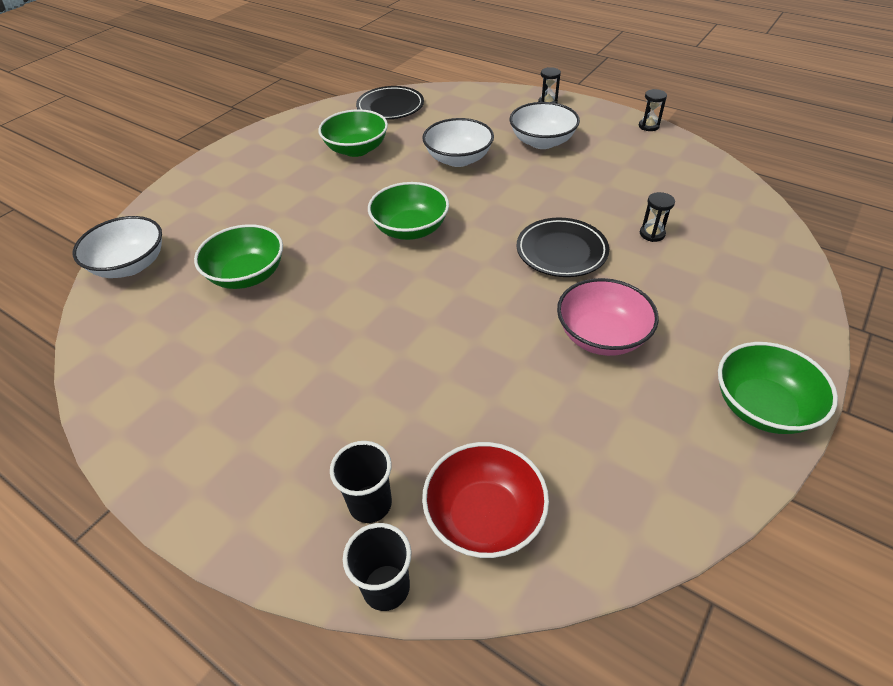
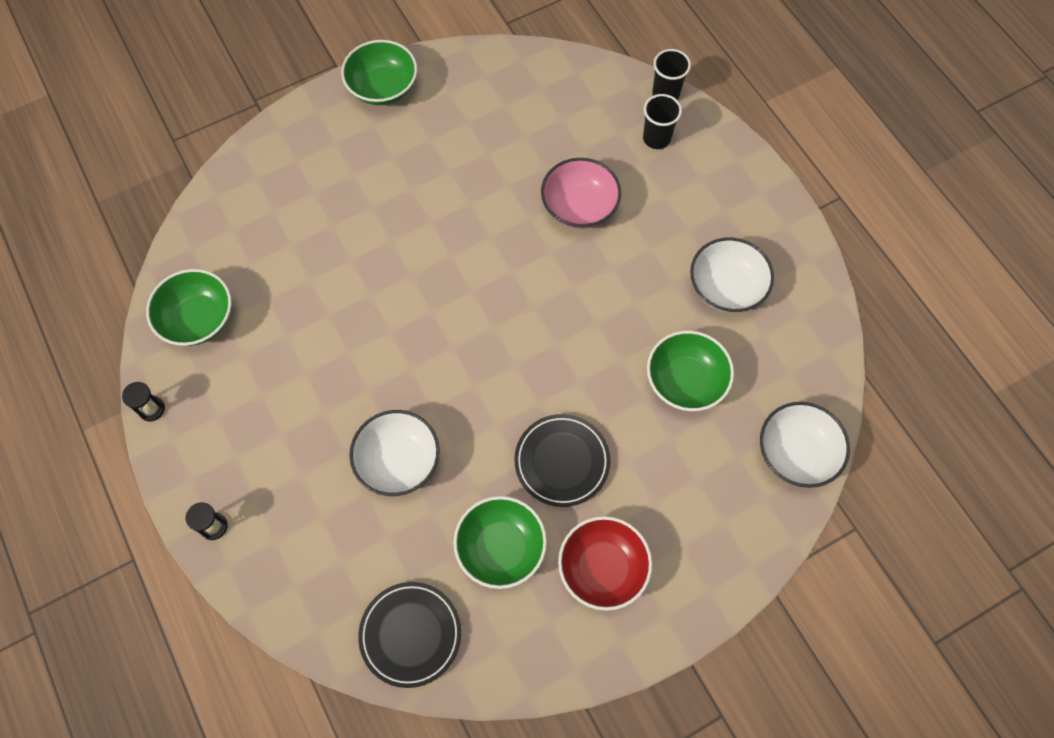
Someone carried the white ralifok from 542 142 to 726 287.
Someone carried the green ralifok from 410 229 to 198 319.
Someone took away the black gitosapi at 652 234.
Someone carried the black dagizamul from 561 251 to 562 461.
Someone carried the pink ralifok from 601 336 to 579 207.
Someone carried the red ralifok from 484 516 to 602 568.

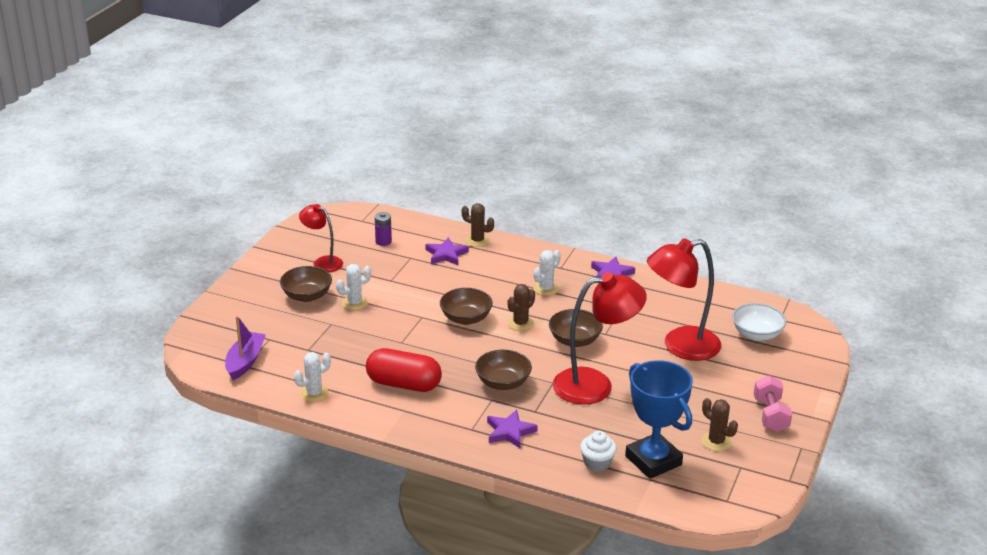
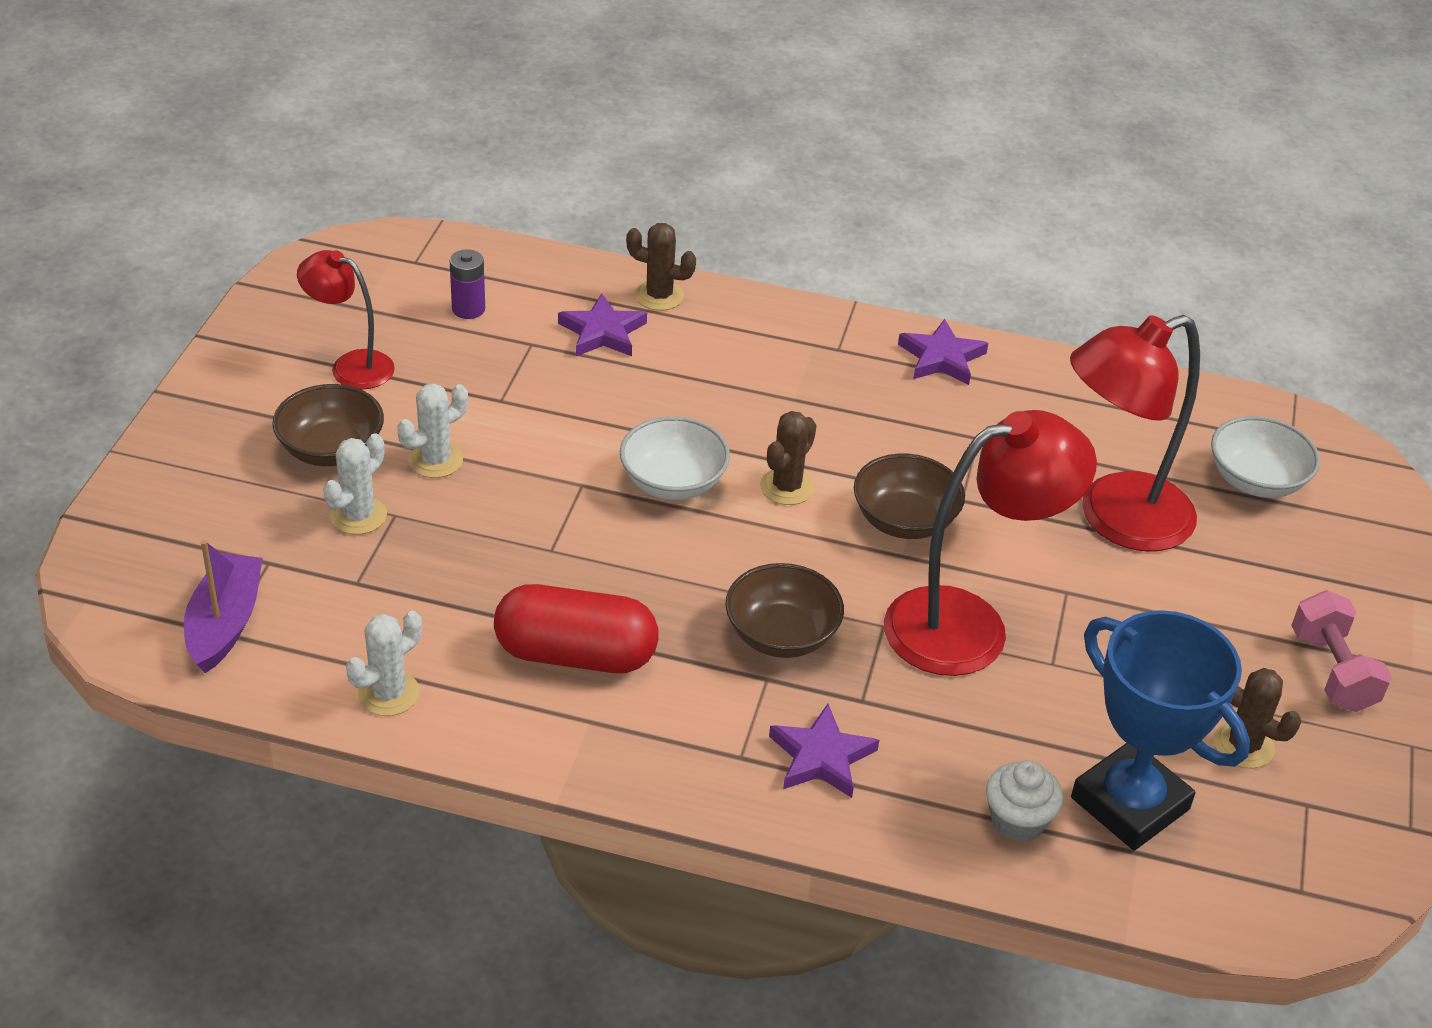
Someone carried the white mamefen from 546 289 to 358 516.
Someone repainted the brown ralifok at 466 318, which became the white ralifok at 673 482.

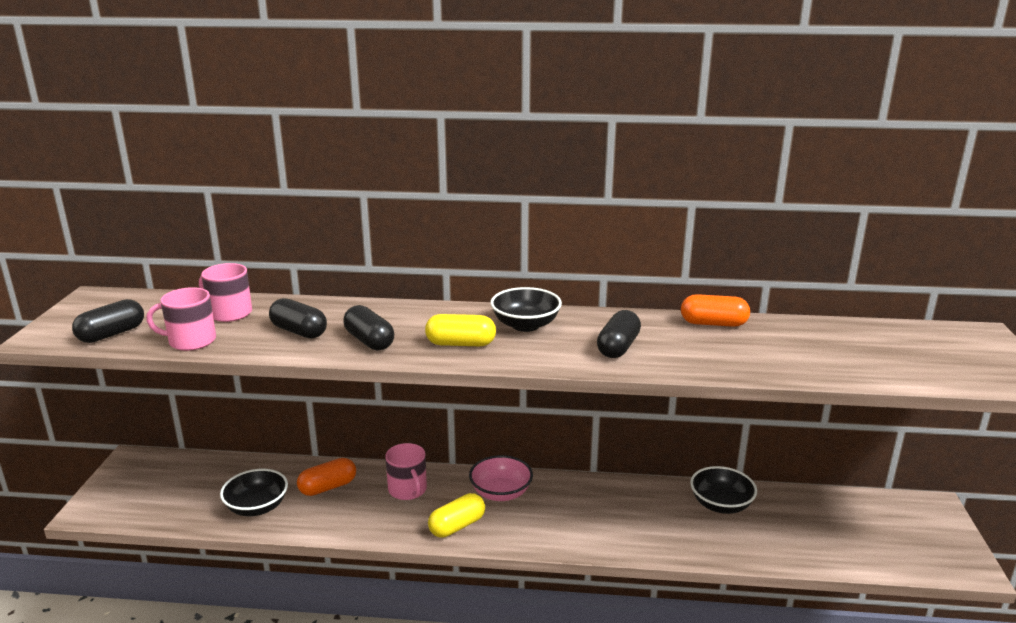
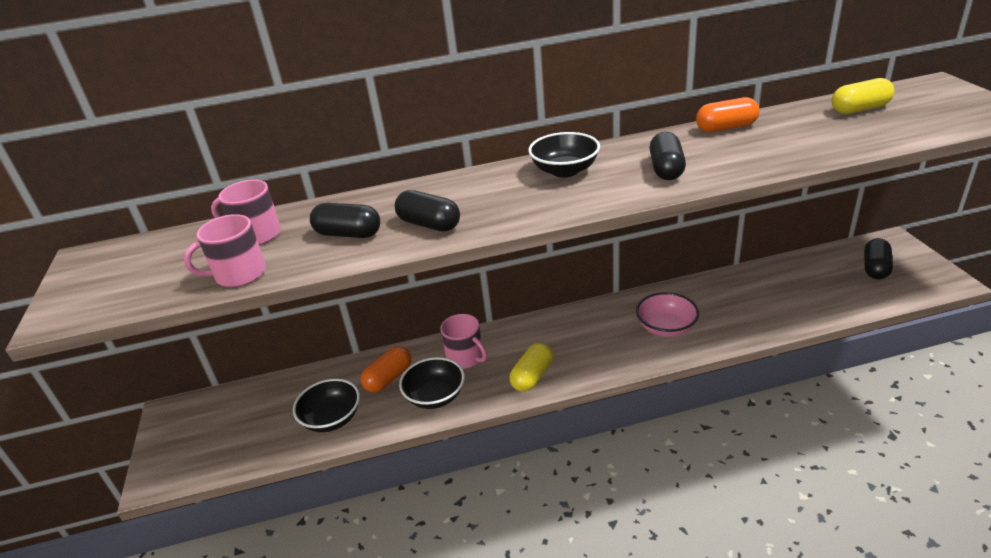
Someone carried the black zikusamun from 111 334 to 875 268.
Someone carried the yellow zikusamun from 461 344 to 860 109.
Someone carried the pink ralifok from 501 493 to 666 328.
Someone carried the black ralifok from 721 505 to 435 396.

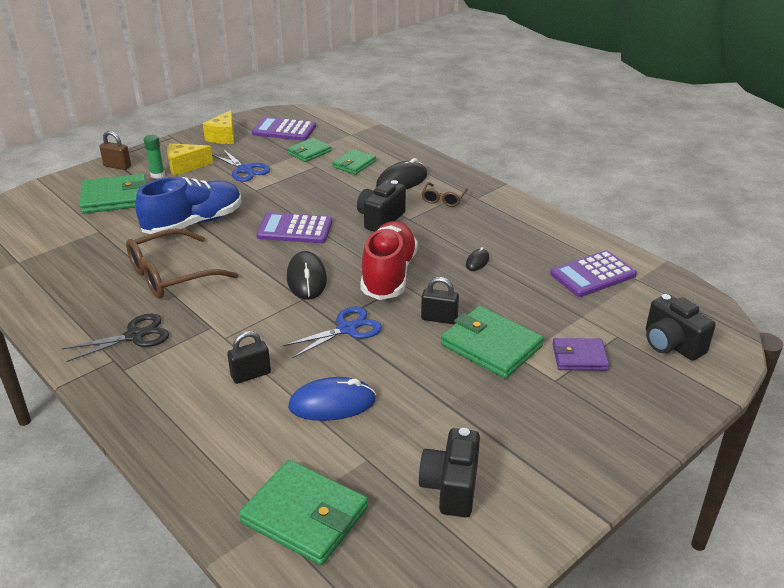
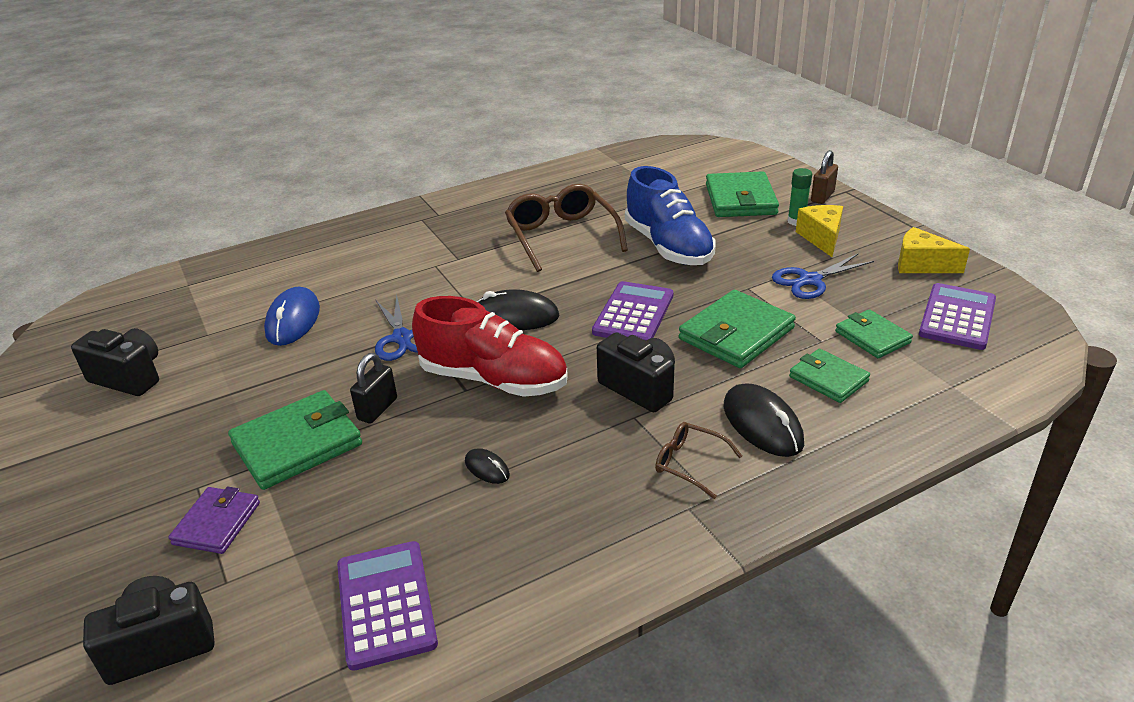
Someone took away the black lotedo at 135 336.
Someone took away the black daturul at 251 375.
Someone carried the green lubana from 305 515 to 736 334.

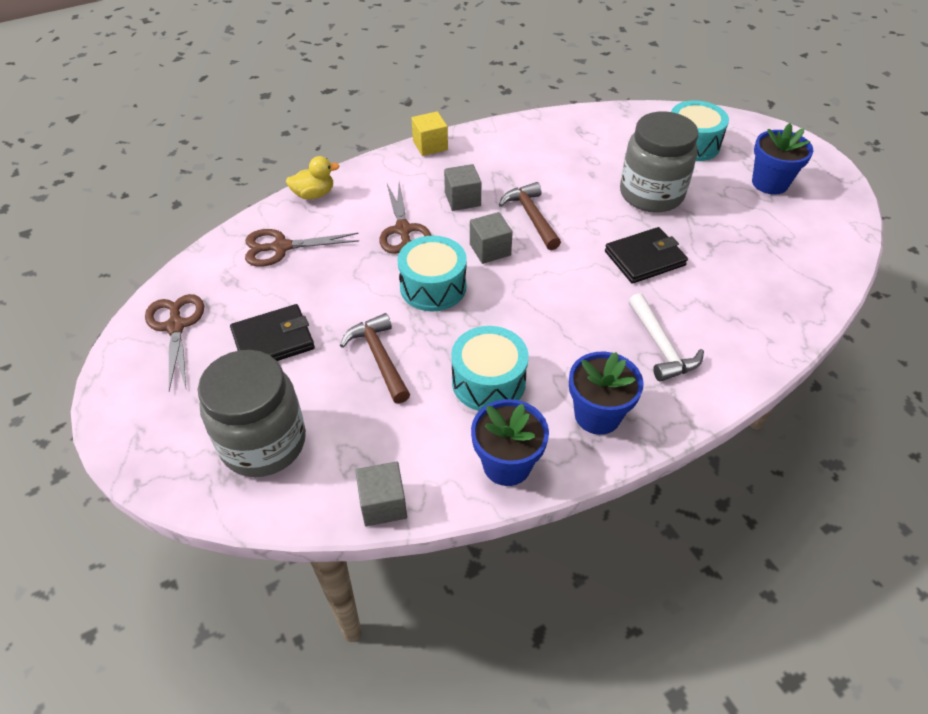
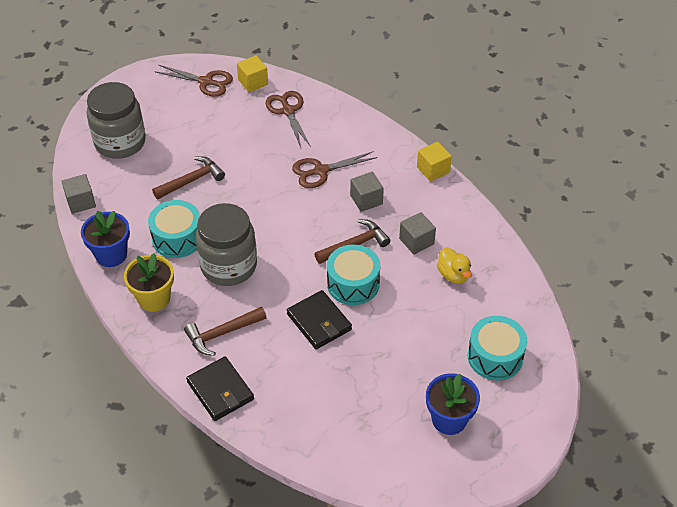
Someone carried the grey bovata from 651 194 to 229 266.
Someone carried the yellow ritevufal from 314 194 to 453 275.
Someone carried the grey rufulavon from 490 250 to 416 241.
Someone carried the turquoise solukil from 433 287 to 353 284.
Someone repainted the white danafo at 661 346, which became the brown danafo at 222 334.
Someone rotated the brown lotedo at 176 326 by 45 degrees clockwise.
Someone carried the black lubana from 273 340 to 220 390.
Someone repainted the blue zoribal at 597 415, which became the yellow zoribal at 154 298.
Someone put down the yellow rufulavon at 253 82.

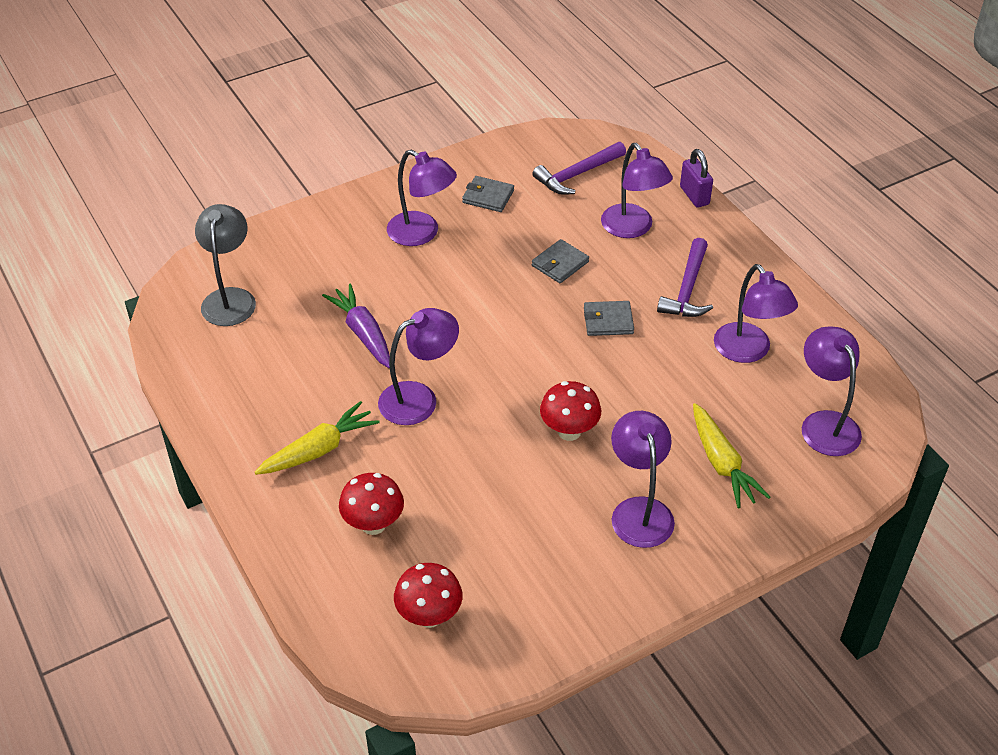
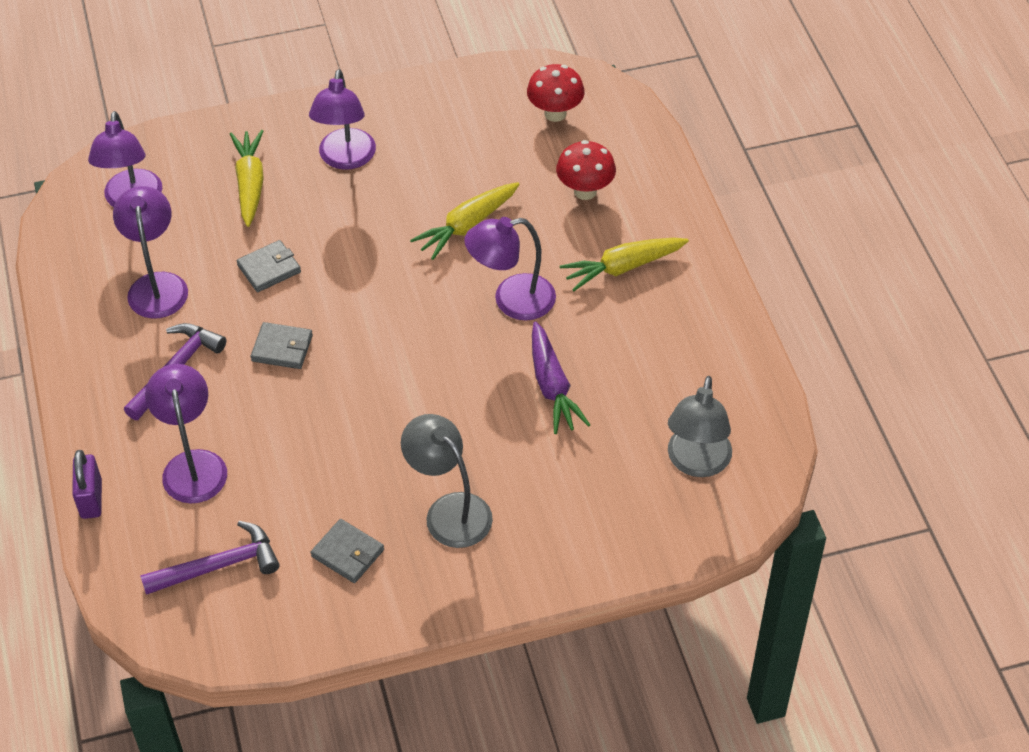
Someone repainted the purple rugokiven at 422 234, which became the grey rugokiven at 449 511.
Someone carried the grey lubana from 560 264 to 269 268.
Someone took away the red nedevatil at 569 431.
Someone put down the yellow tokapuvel at 466 226.

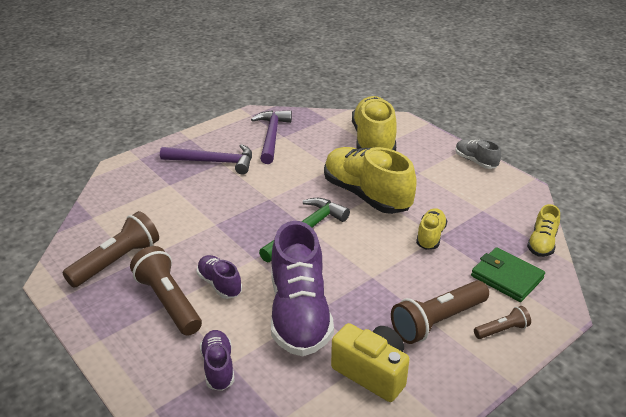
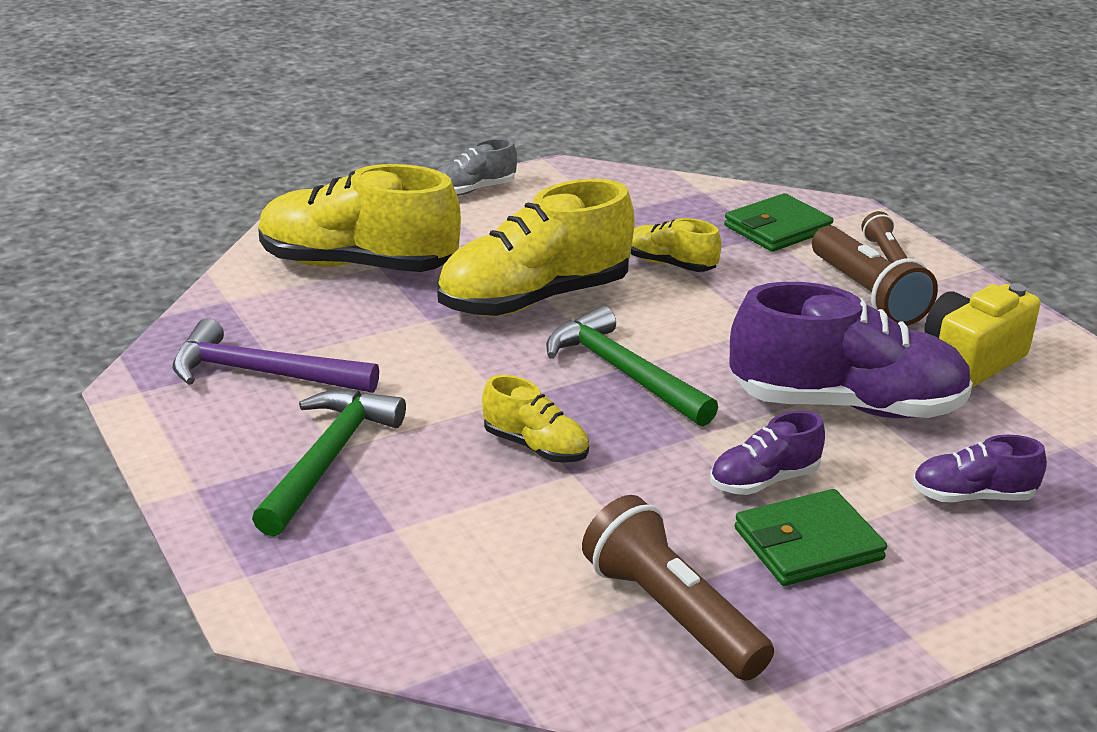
Someone repainted the purple danafo at 213 162, which became the green danafo at 328 459.
Someone carried the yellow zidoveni from 541 243 to 535 447.
Someone swapped the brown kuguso at 168 302 for the green lubana at 808 544.

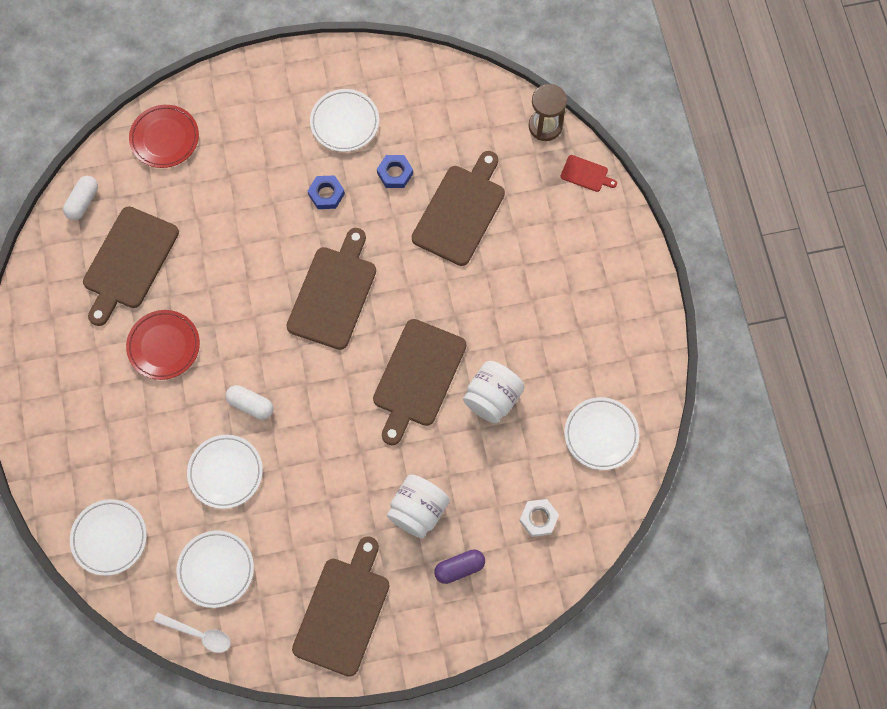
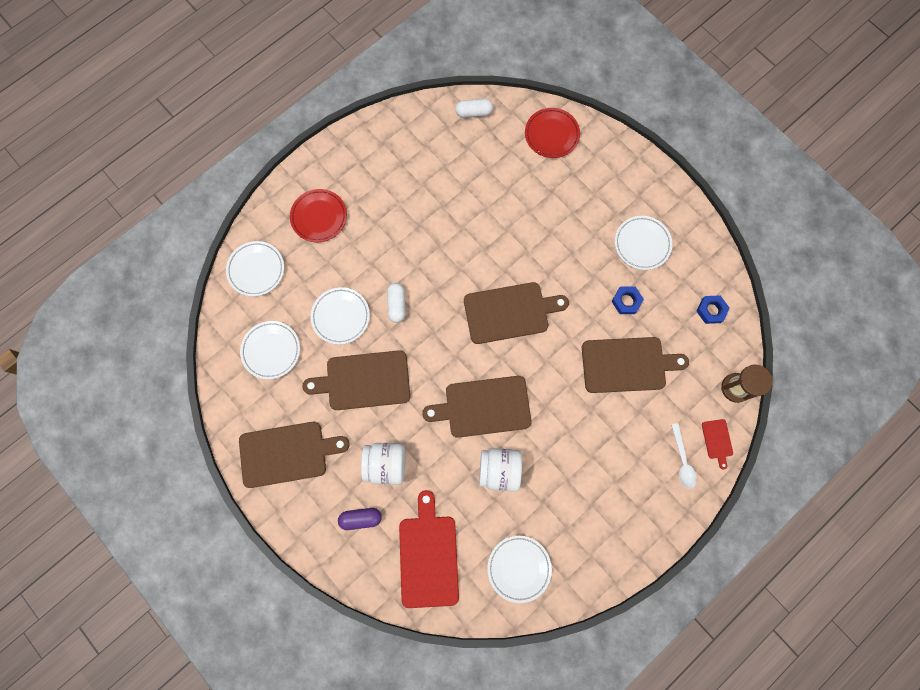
Someone carried the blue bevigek from 326 194 to 711 310.
Someone carried the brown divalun from 129 262 to 364 380.
Someone carried the red dagizamul from 164 346 to 319 217.
Someone swapped the white bevigek at 538 518 for the red divalun at 428 556.
Someone rotated the purple zikusamun at 459 568 by 45 degrees counterclockwise.
Someone carried the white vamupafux from 198 634 to 682 460.

